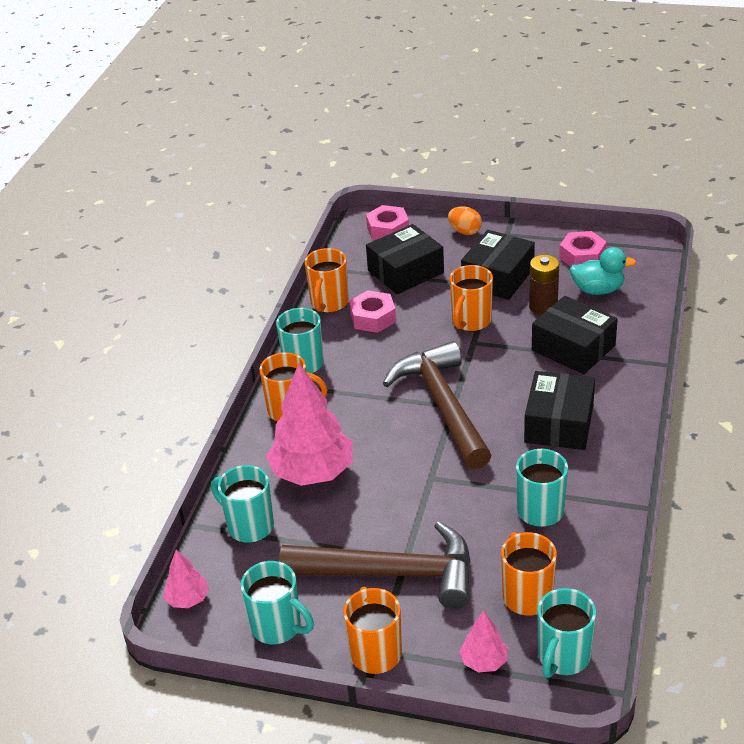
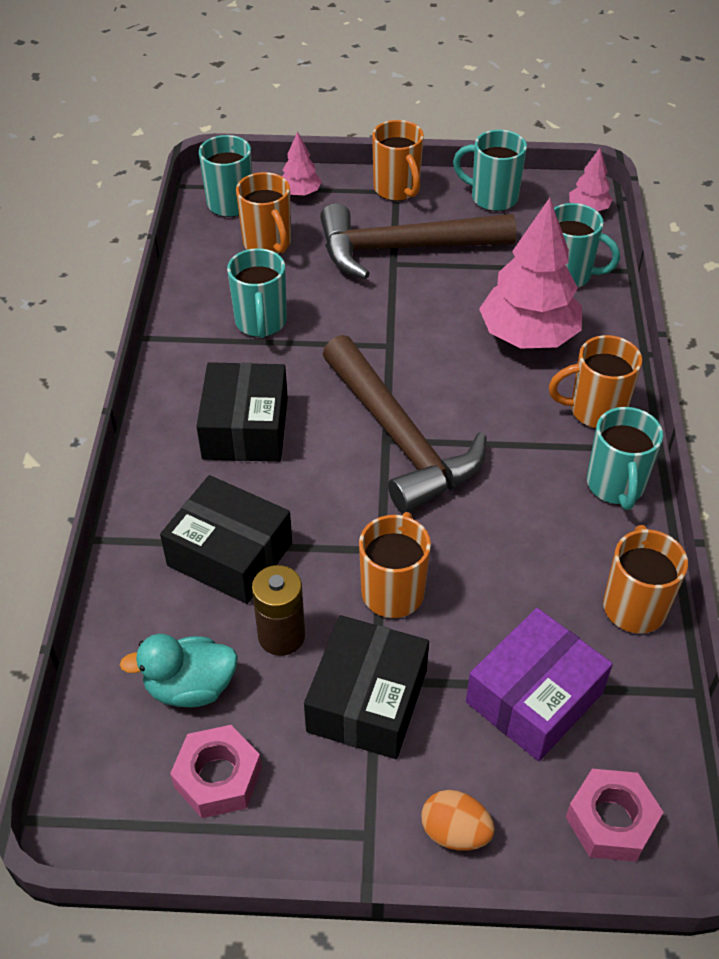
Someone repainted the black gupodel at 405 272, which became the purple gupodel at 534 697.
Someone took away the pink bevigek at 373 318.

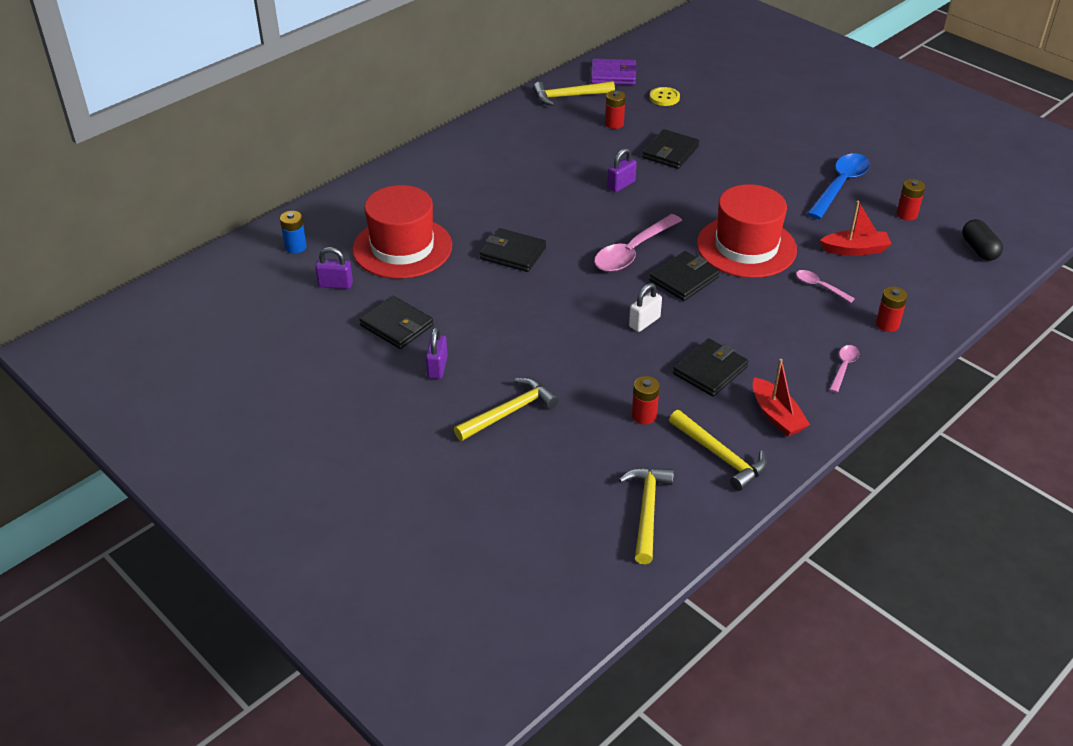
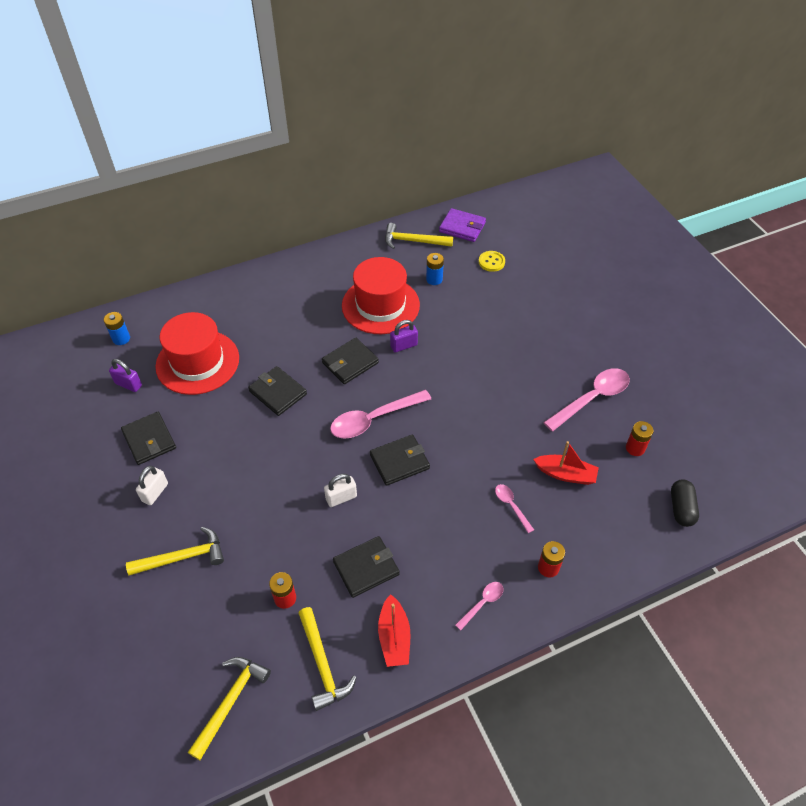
Someone repainted the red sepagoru at 614 124, which became the blue sepagoru at 434 279.
Someone carried the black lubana from 670 152 to 350 363.
Someone repainted the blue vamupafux at 840 186, which became the pink vamupafux at 592 398.
Someone carried the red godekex from 746 247 to 380 305.
Someone repainted the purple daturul at 437 367, which became the white daturul at 155 492.

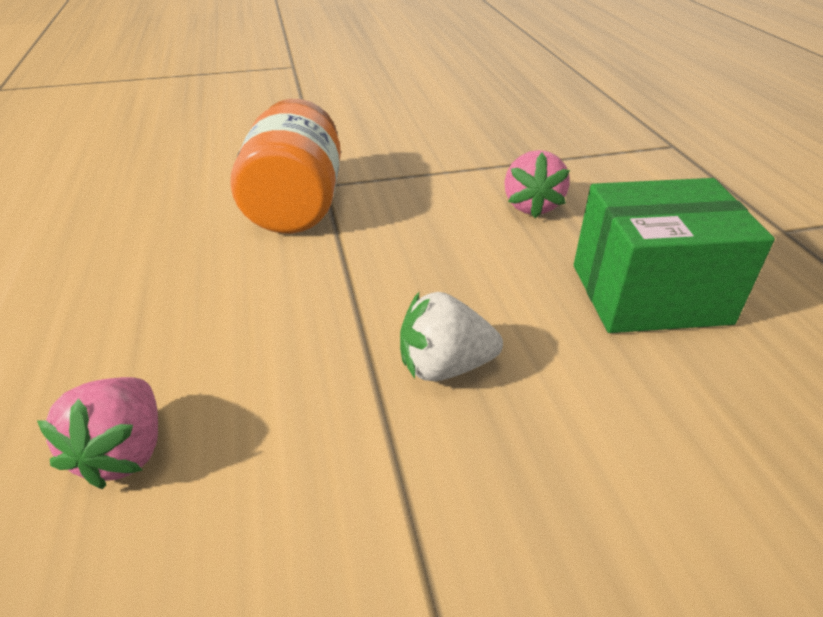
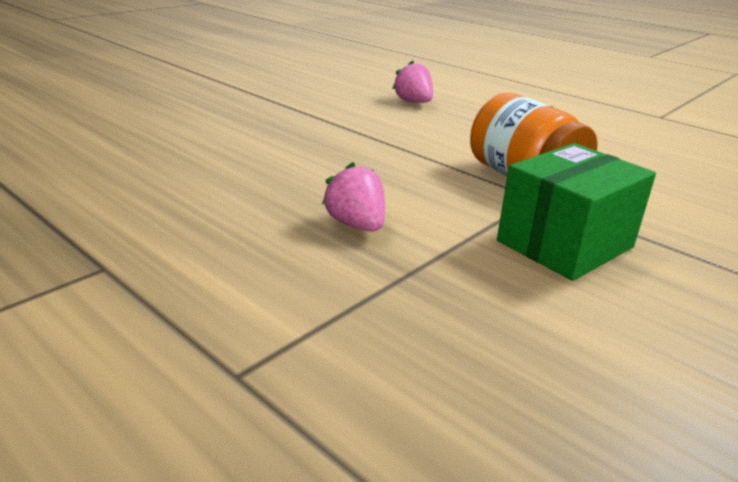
Someone carried the green gupodel from 649 293 to 565 244.
Someone took away the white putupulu at 444 366.

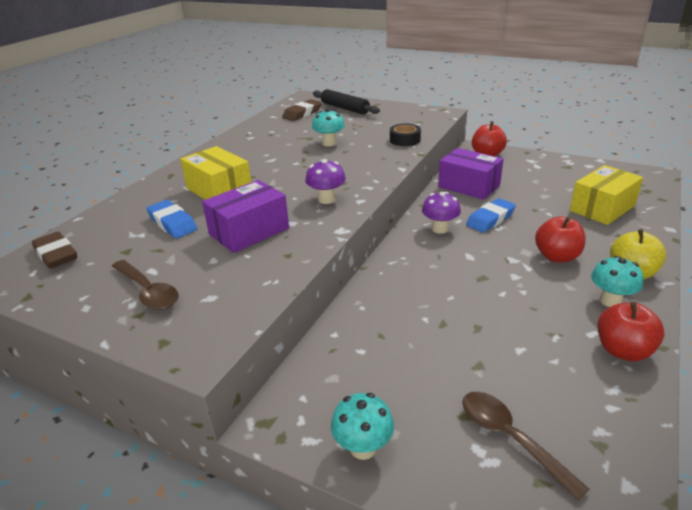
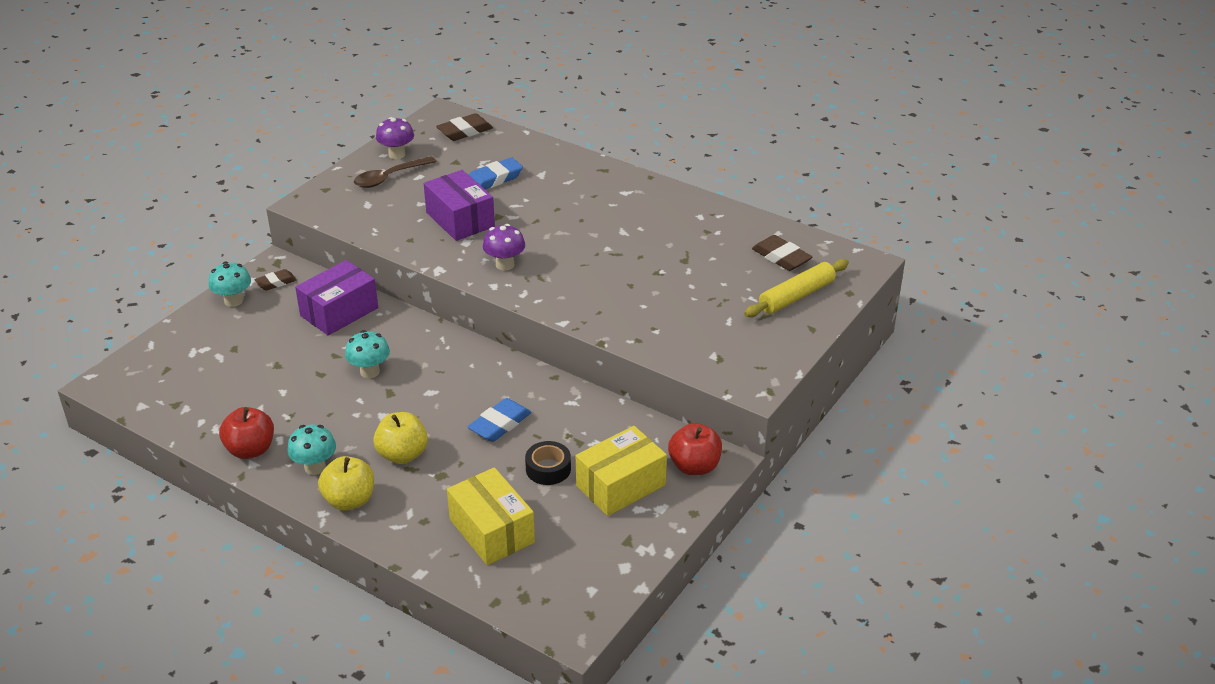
Someone repainted the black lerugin at 345 108, which became the yellow lerugin at 796 296.
Someone carried the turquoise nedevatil from 329 143 to 370 372.
Someone carried the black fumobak from 405 140 to 548 469.
Someone carried the yellow gupodel from 219 190 to 620 485.
Someone carried the purple gupodel from 469 186 to 339 312.
Someone carried the purple nedevatil from 440 229 to 397 154.
Someone rotated the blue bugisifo at 490 219 by 75 degrees clockwise.
Someone repainted the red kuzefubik at 557 256, which became the yellow kuzefubik at 402 455.
Someone took away the brown vamupafux at 510 438.
Someone put down the brown bugisifo at 276 282.

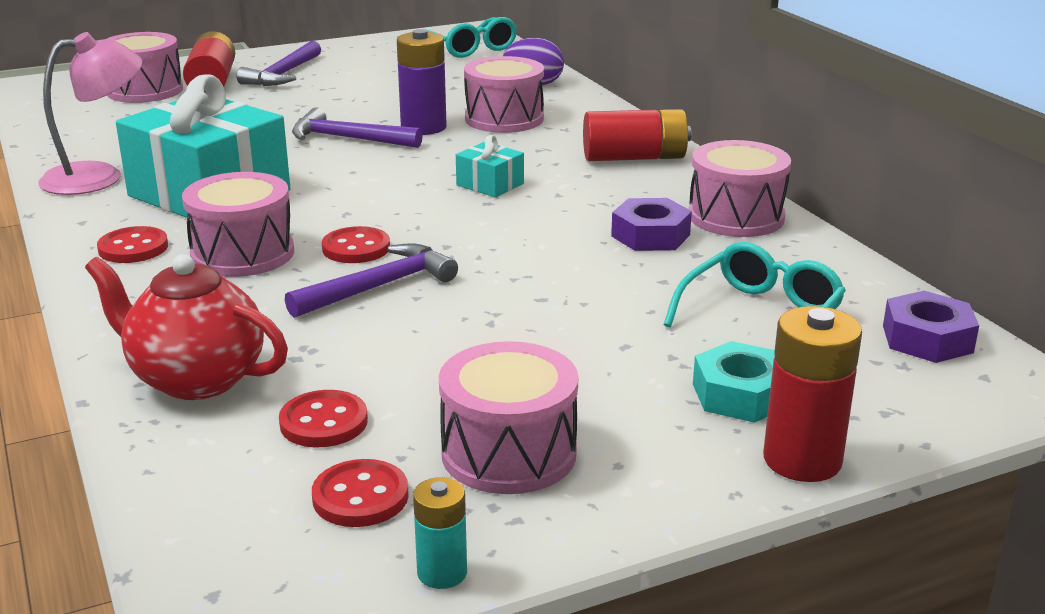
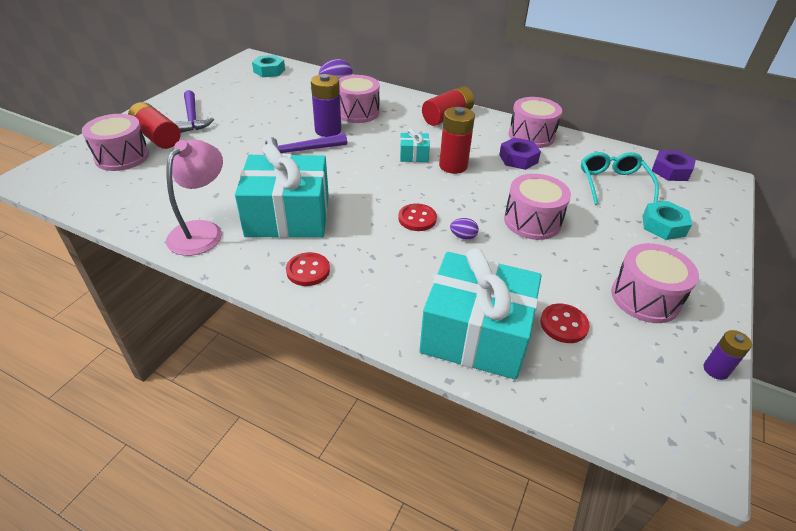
Someone swapped the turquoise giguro at 470 48 for the turquoise bevigek at 269 71.
Someone carried the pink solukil from 243 254 to 532 221.
Someone swapped the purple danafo at 379 286 for the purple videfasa at 463 237.
Someone swapped the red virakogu at 195 379 for the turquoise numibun at 476 334.
Someone carried the red sepagoru from 802 460 to 453 166.
Someone took away the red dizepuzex at 360 497.
Someone repainted the turquoise sepagoru at 442 573, which became the purple sepagoru at 715 370.

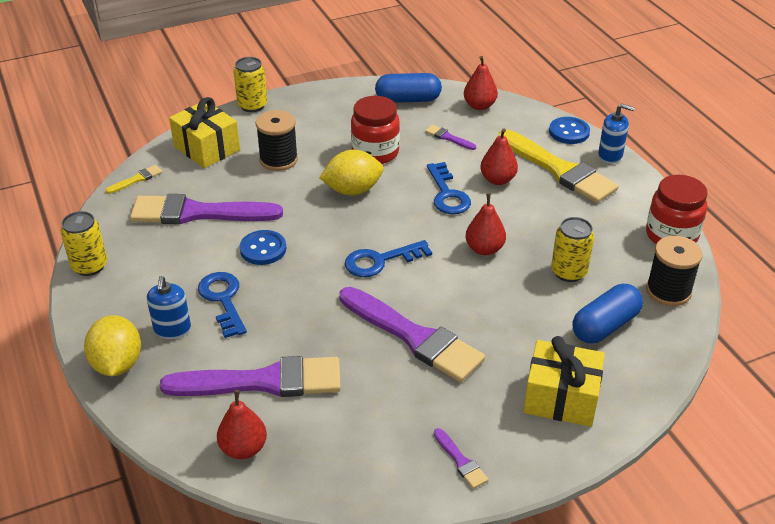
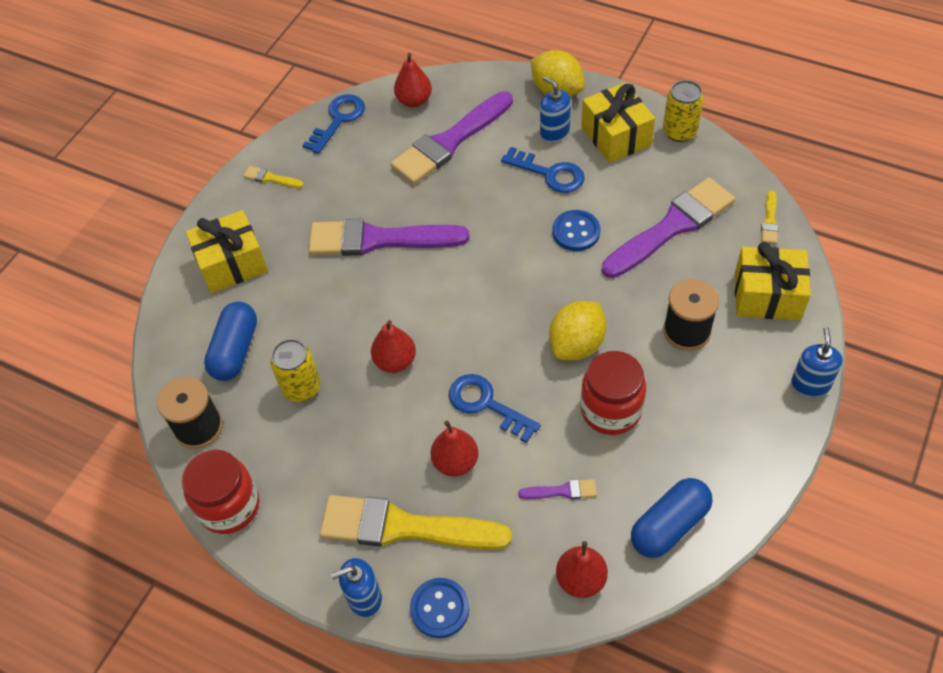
Someone swapped the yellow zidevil at 252 105 for the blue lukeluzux at 810 384.
Someone carried the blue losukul from 381 261 to 338 120.
Someone repainted the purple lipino at 461 461, which became the yellow lipino at 271 178.
Someone put down the yellow numibun at 616 136.

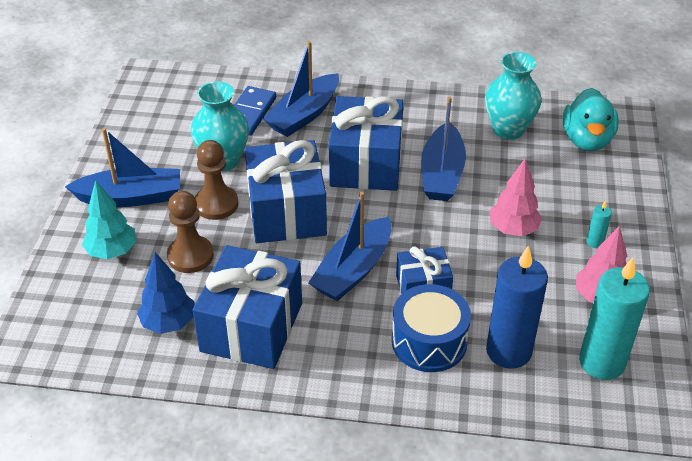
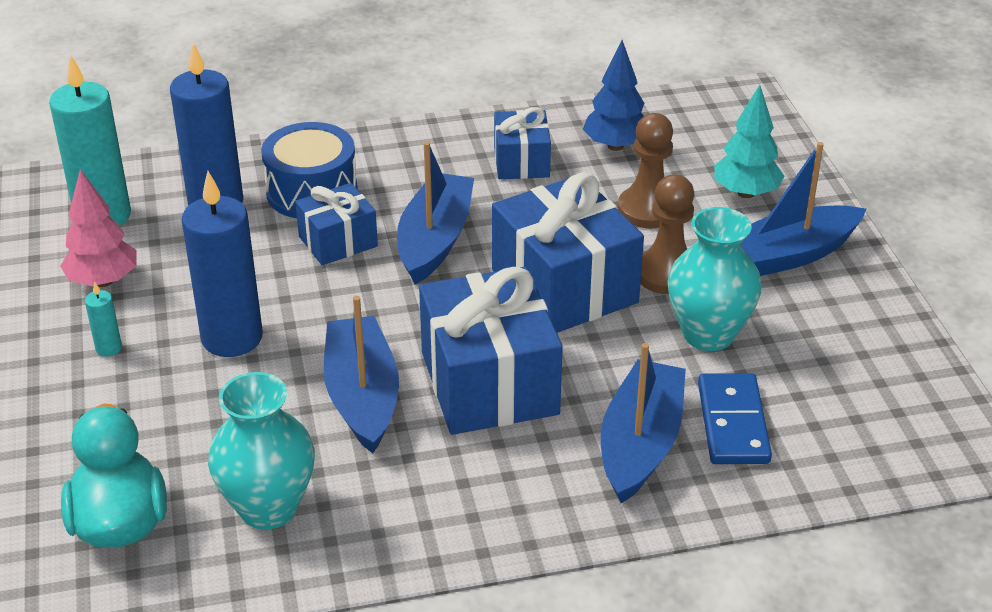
Someone swapped the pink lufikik at 513 229 for the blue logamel at 232 338.
Someone scaled the blue numibun at 251 327 by 0.55.

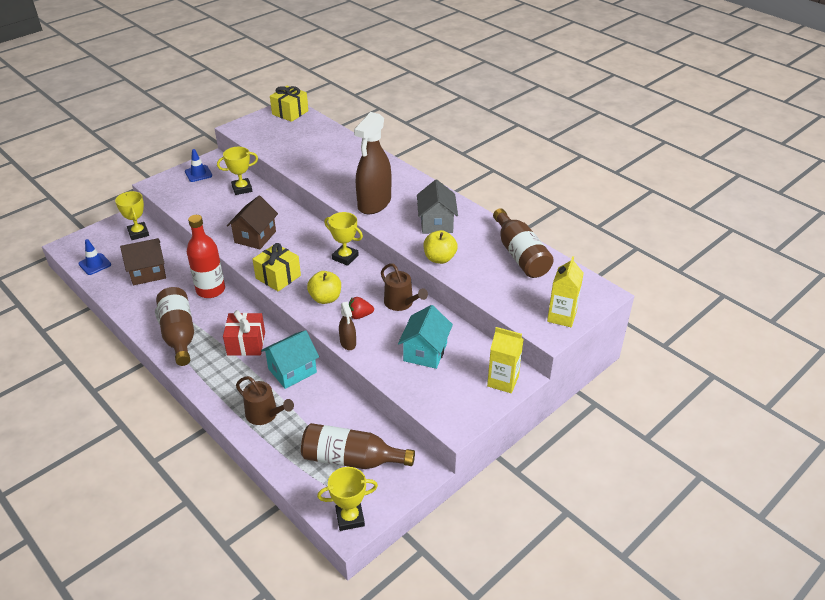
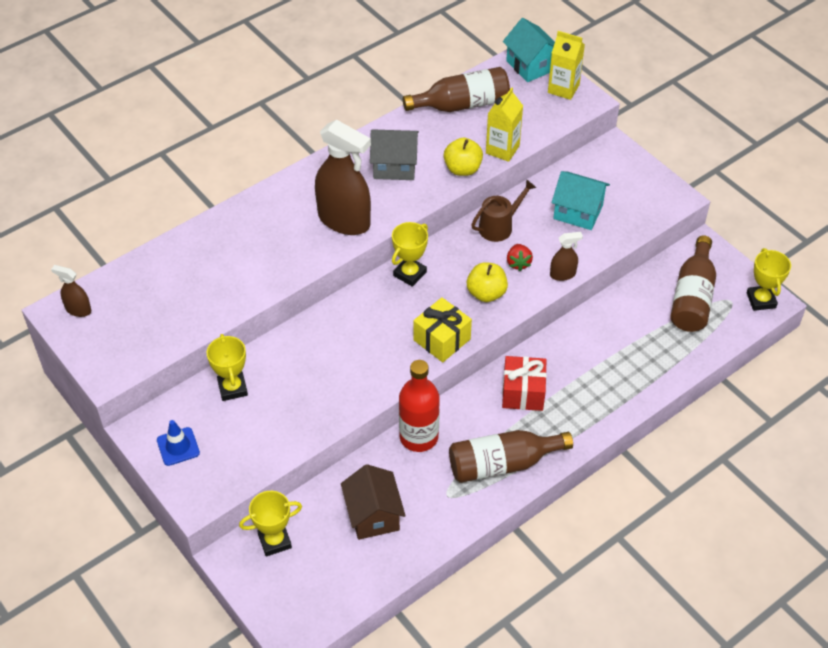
Someone swapped the yellow numibun at 290 112 for the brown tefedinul at 78 310.
Someone took away the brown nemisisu at 255 237.
Someone took away the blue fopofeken at 95 264.
Someone carried the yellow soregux from 503 381 to 502 149.
Someone carried the turquoise nemisisu from 292 370 to 531 65.
Someone took away the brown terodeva at 264 414.

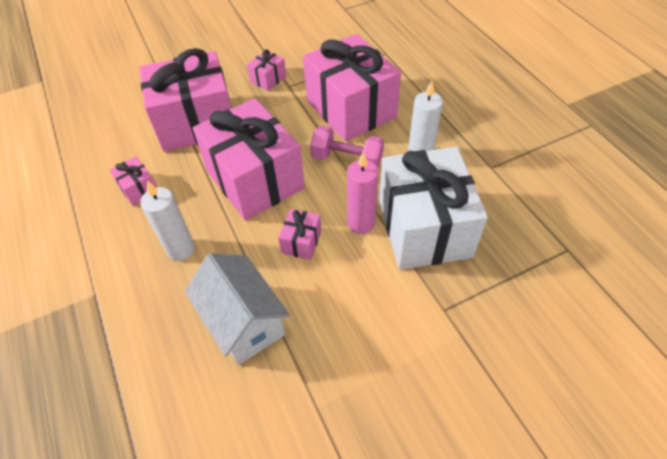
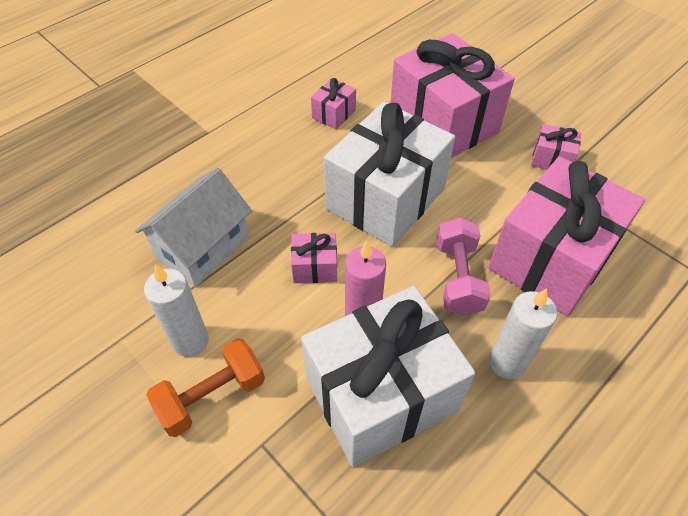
Someone repainted the pink numibun at 255 179, which became the white numibun at 386 198.
Someone carried the white logamel from 181 249 to 190 341.
Someone put down the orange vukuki at 212 396.

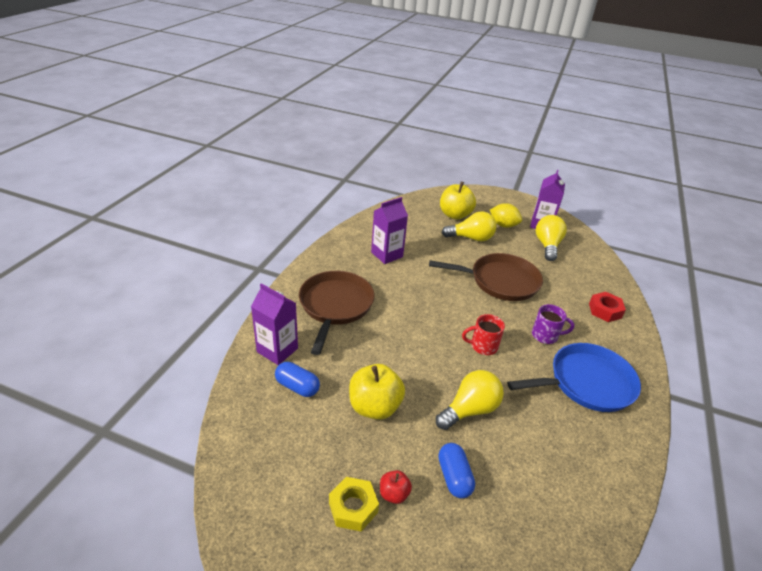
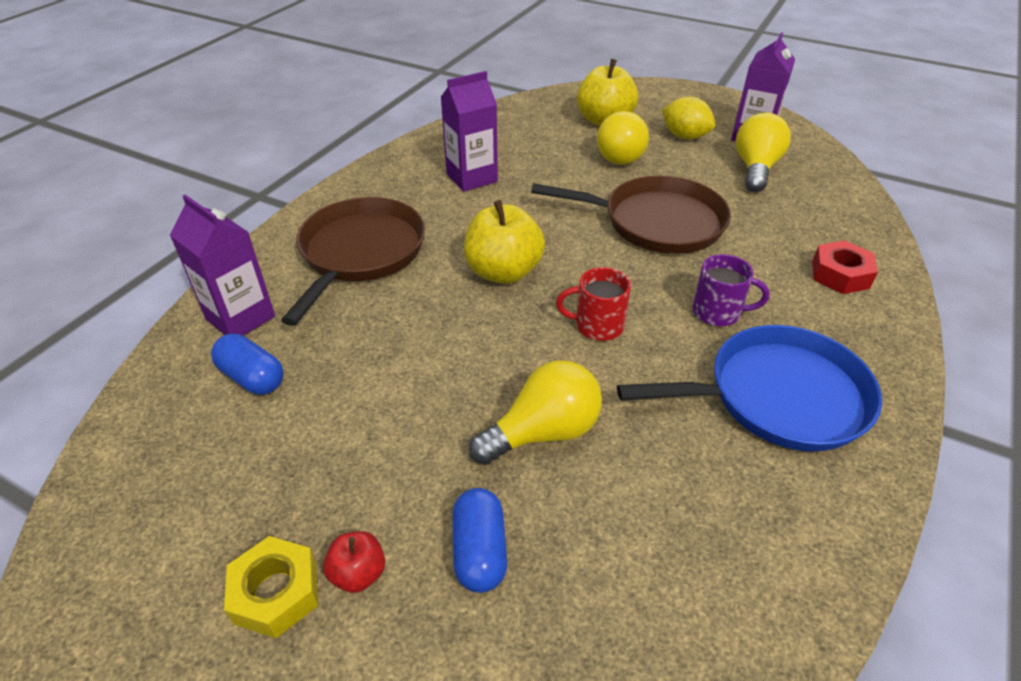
Someone rotated the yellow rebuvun at 471 238 by 105 degrees clockwise.
Someone carried the yellow kuzefubik from 374 407 to 503 272.

